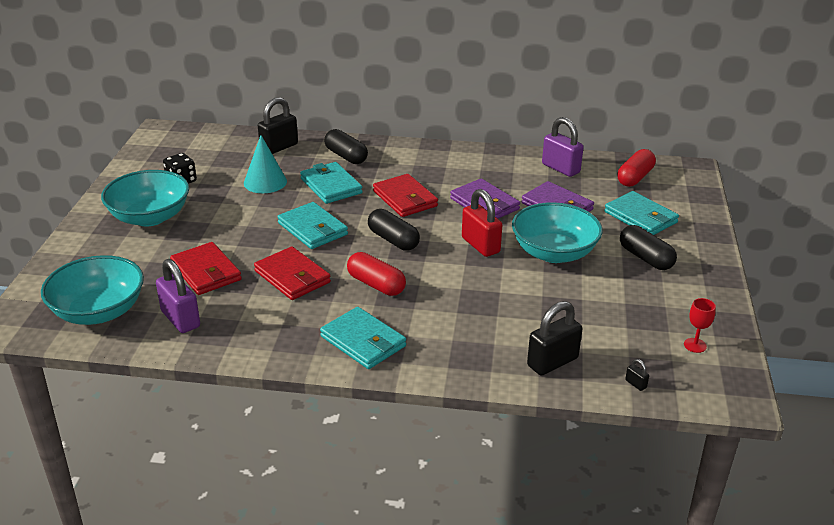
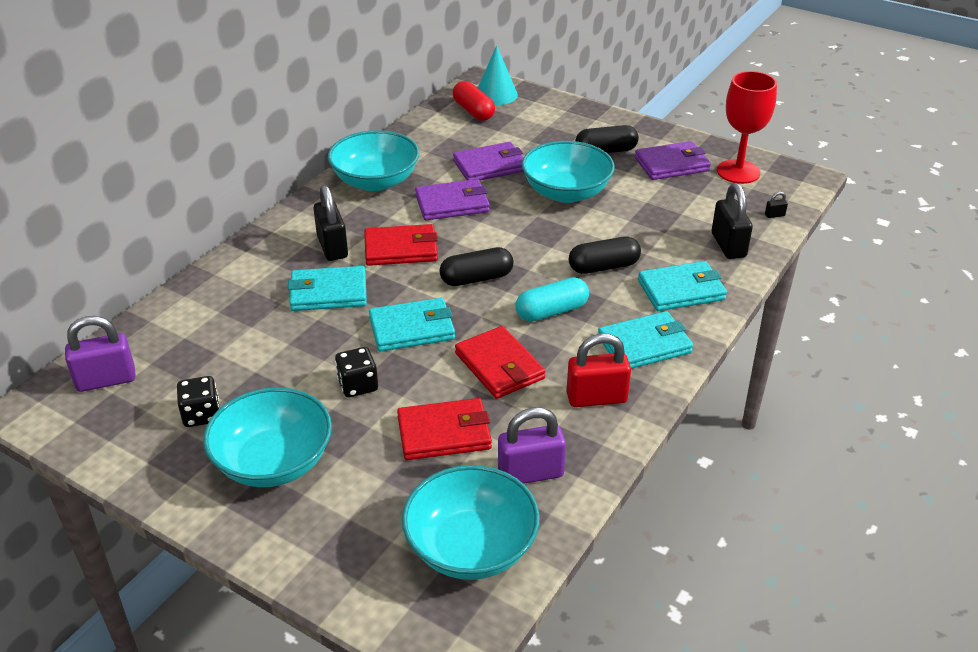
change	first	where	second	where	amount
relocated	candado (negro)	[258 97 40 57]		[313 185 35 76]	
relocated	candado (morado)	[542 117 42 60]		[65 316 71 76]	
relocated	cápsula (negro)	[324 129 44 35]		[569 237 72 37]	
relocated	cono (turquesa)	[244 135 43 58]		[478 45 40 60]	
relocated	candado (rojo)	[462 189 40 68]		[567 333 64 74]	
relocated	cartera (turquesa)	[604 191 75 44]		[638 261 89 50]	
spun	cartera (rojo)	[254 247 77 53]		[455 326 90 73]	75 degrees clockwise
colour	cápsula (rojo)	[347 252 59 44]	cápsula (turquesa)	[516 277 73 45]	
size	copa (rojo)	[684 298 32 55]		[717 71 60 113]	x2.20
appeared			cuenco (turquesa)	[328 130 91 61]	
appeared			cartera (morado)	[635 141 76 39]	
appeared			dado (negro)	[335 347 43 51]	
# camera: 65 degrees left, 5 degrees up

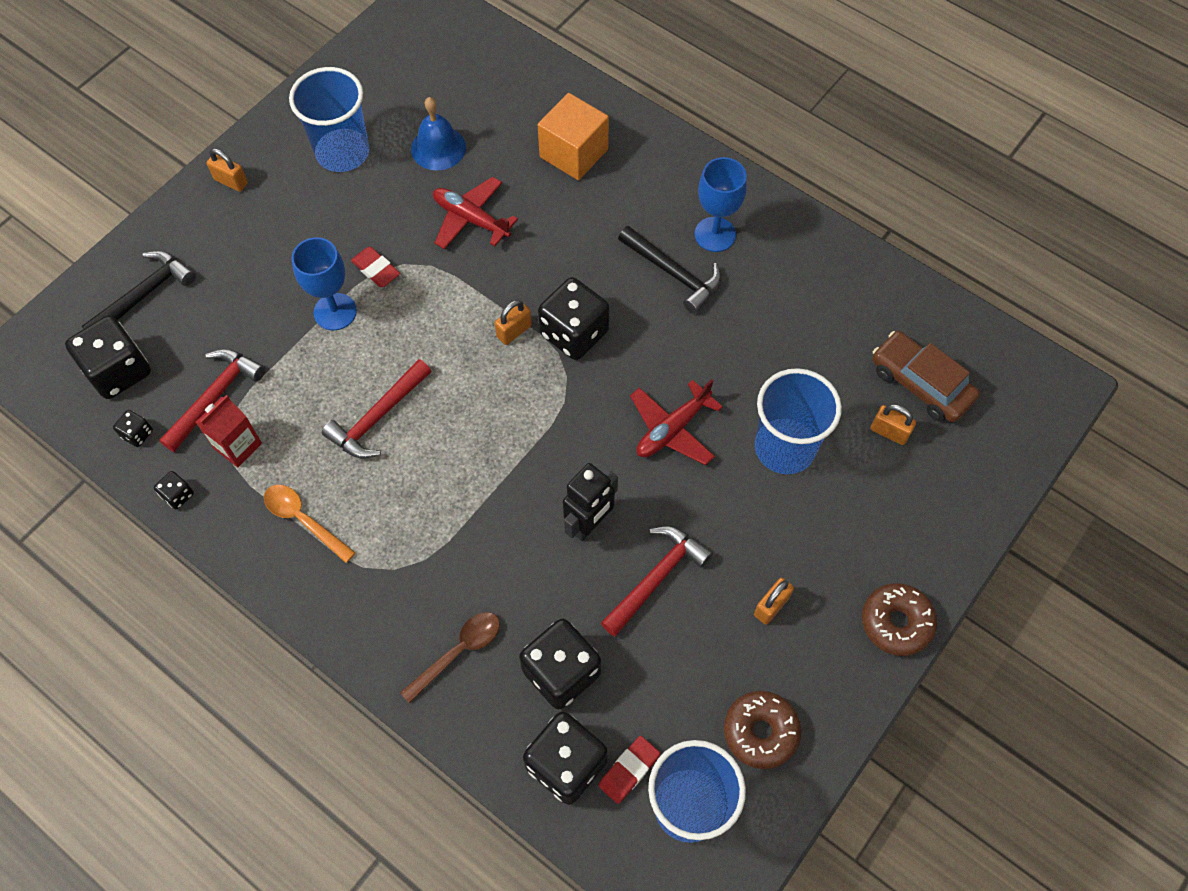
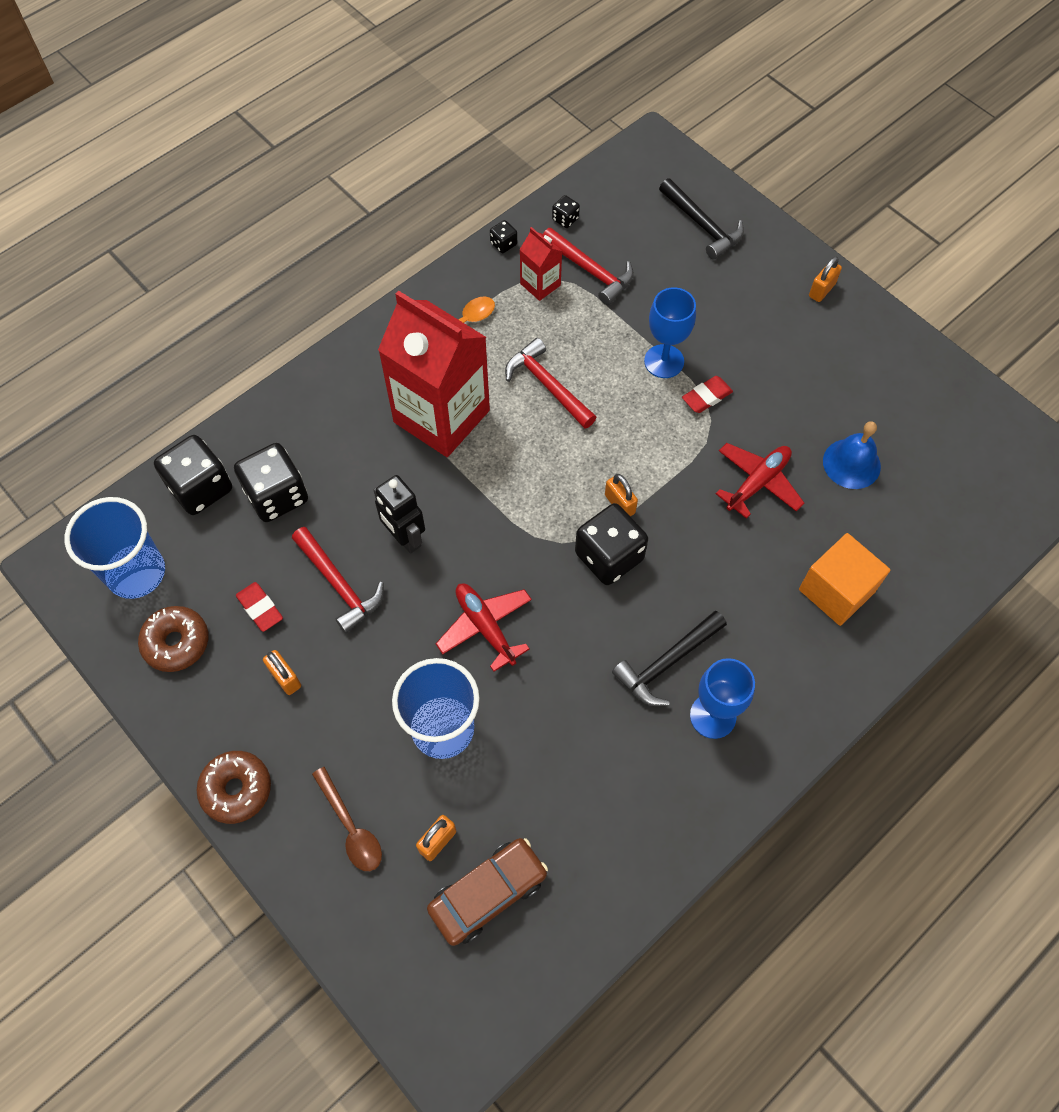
change	first	where	second	where	amount
missing	vaso (azul)	[289 67 81 105]			
missing	dado (negro)	[65 316 86 83]			
relocated	cuchara (marrón)	[400 612 100 92]		[312 767 70 104]	
relocated	goma de borrar (rojo)	[598 736 62 68]		[236 582 47 50]	
appeared			cartón de leche (rojo)	[378 291 112 166]	
# camera: 100 degrees right, 0 degrees up

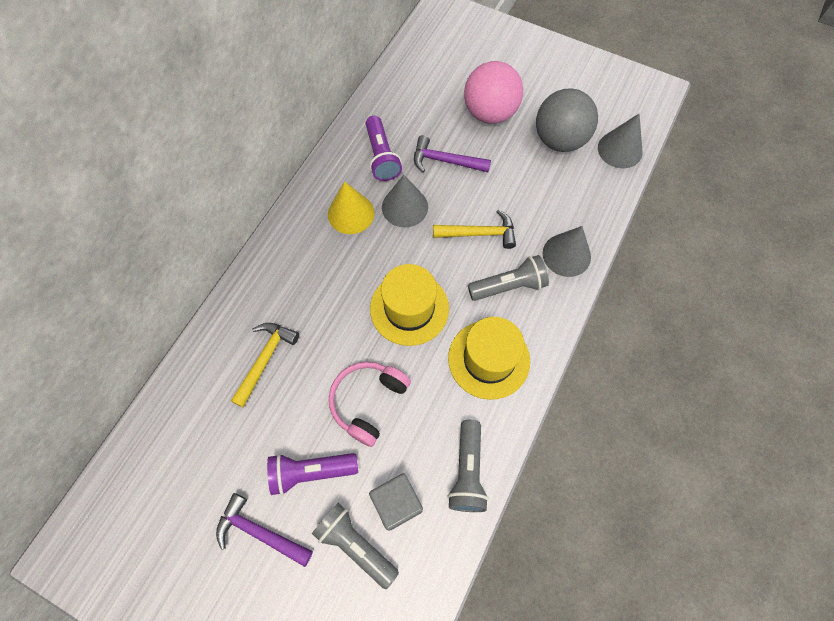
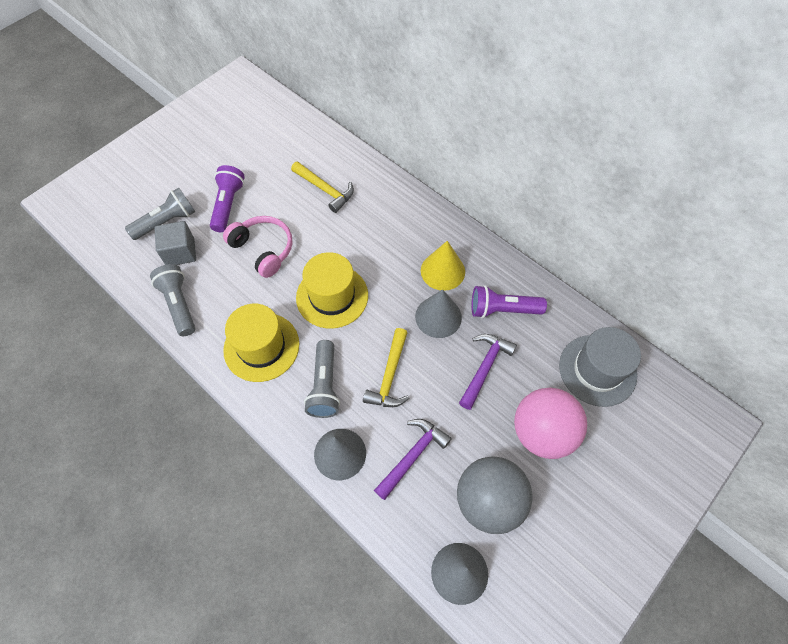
change	first	where	second	where	amount
spun	lámpara de mano (gris)	[448 420 41 92]		[150 264 45 72]	45 degrees clockwise
relocated	martillo (morado)	[216 493 97 74]		[374 419 78 81]	
appeared			sombrero (gris)	[559 327 82 80]	
# camera: 105 degrees right, 5 degrees down

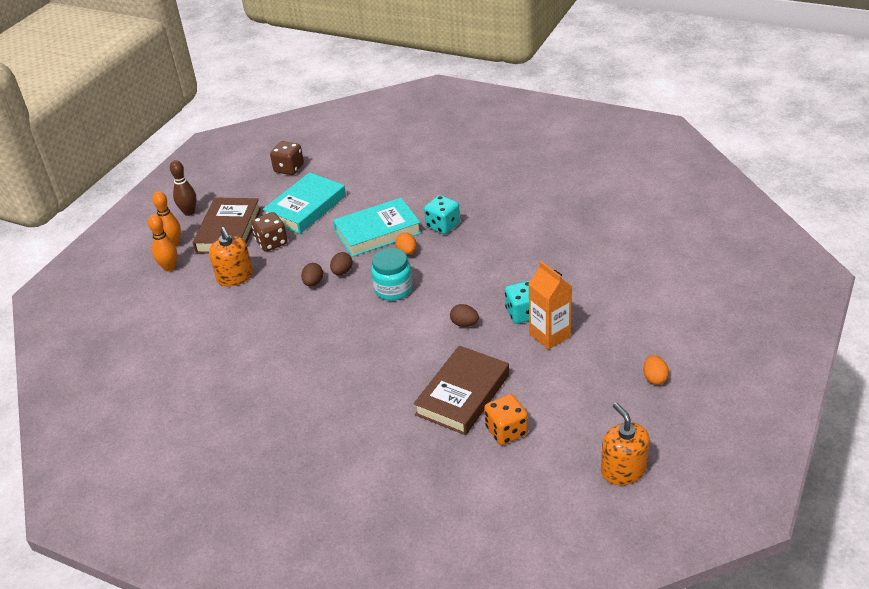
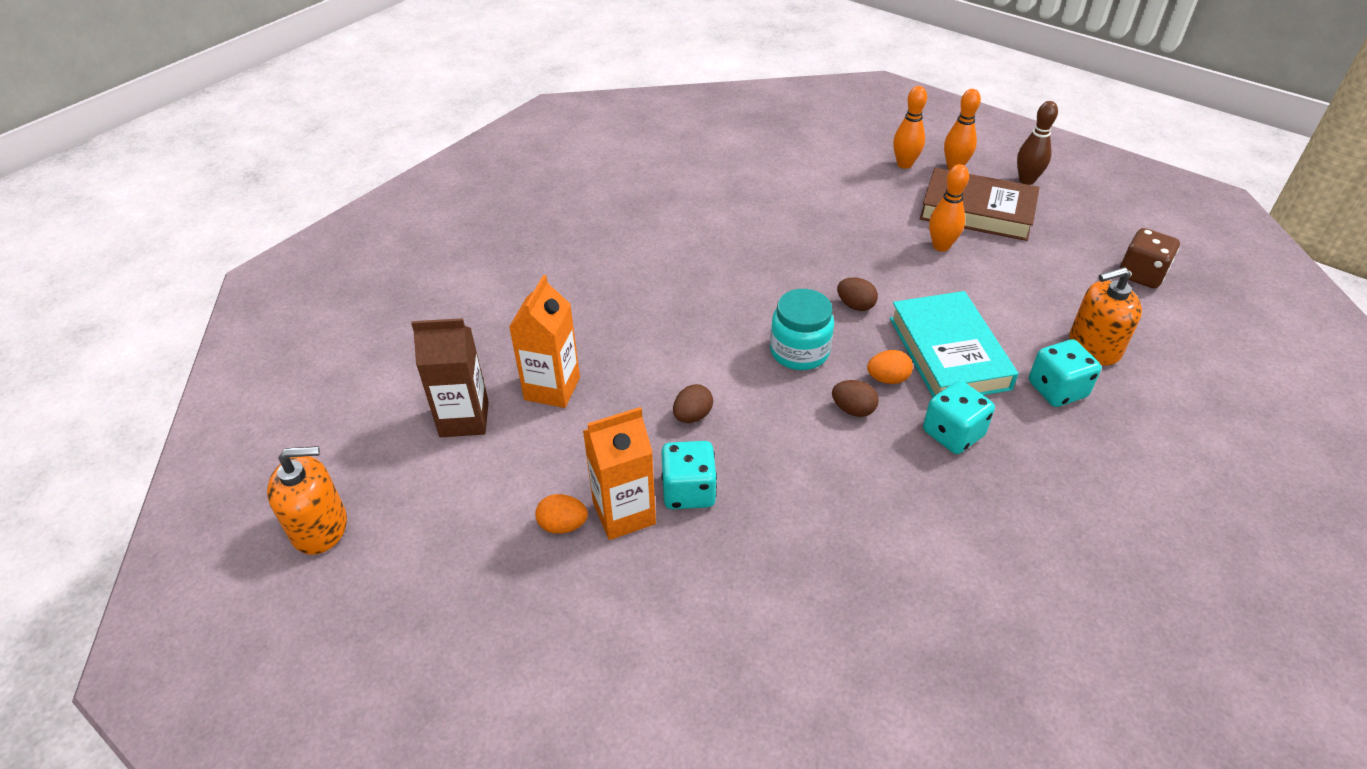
change	first	where	second	where	amount
missing	libro (turquesa)	[263 172 83 62]			
exchanged	dado (marrón)	[251 212 37 40]	bolo (naranja)	[929 164 40 88]	
relocated	dispensador de jabón (naranja)	[209 227 44 60]		[1069 267 73 99]	
relocated	huevo (marrón)	[301 263 22 23]		[832 380 47 37]	
exchanged	libro (marrón)	[414 345 95 90]	cartón de leche (naranja)	[509 275 71 133]	
relocated	huevo (naranja)	[643 355 26 30]		[535 494 53 40]	
exchanged	dado (naranja)	[484 394 44 51]	cartón de leche (marrón)	[411 318 78 119]	
appeared			dado (turquesa)	[1029 339 73 68]	
# camera: 100 degrees right, 5 degrees up

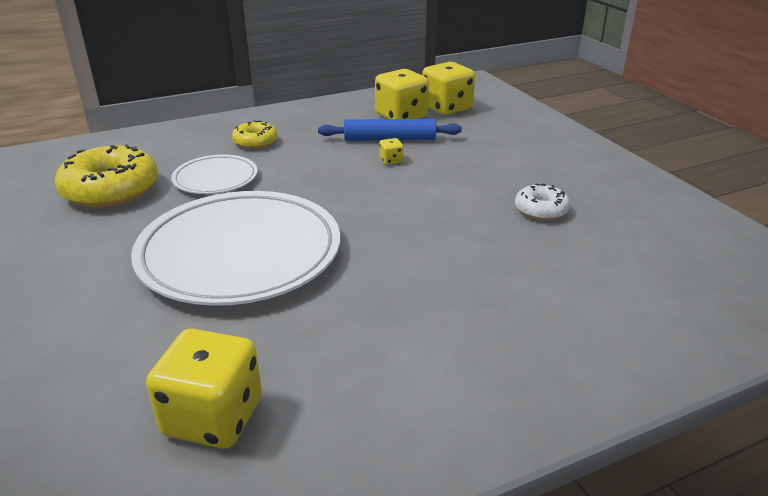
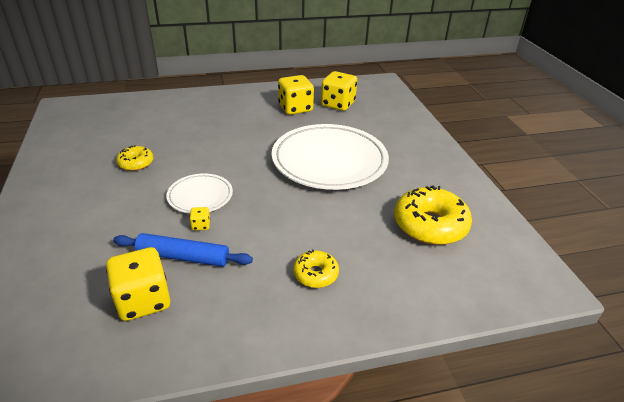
change	first	where	second	where	amount
relocated	dado (amarillo)	[422 62 53 53]		[278 75 36 40]	
relocated	plato (blanco)	[171 155 87 39]		[166 173 67 41]	
colour	rosquilla (blanco)	[515 183 55 38]	rosquilla (amarillo)	[116 145 38 26]	
# camera: 170 degrees left, 5 degrees up

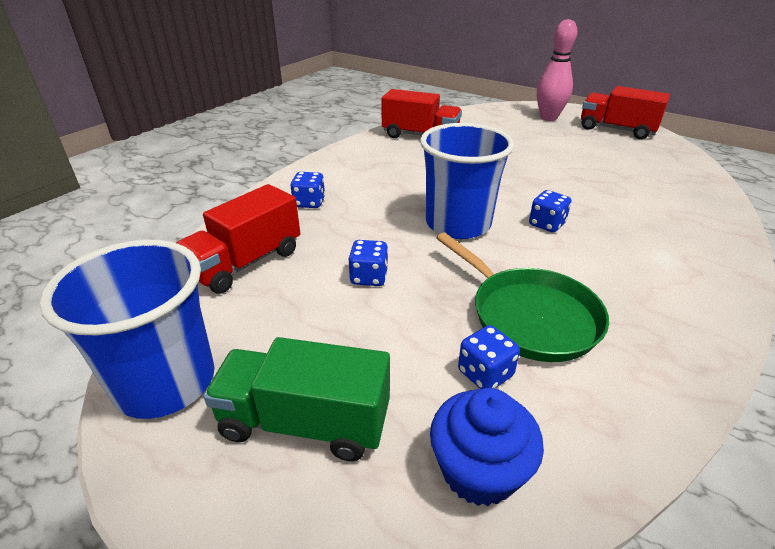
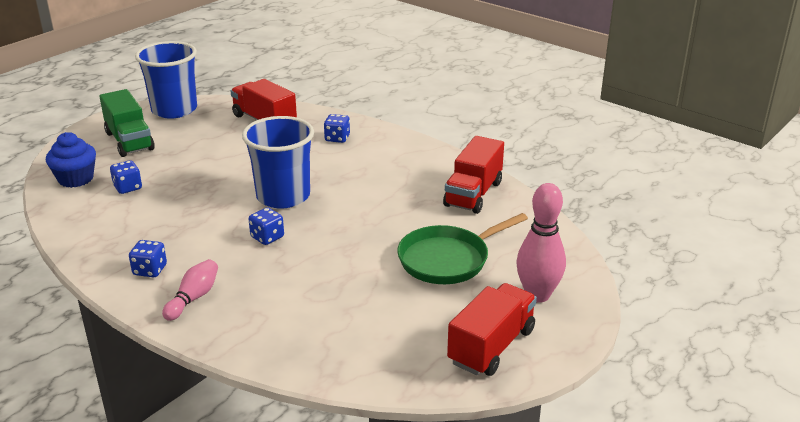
change	first	where	second	where	amount
relocated	sartén (verde)	[437 233 172 129]		[397 213 131 71]	
relocated	dado (azul)	[349 240 39 46]		[129 240 38 37]	
spun	camión (verde)	[204 337 186 124]		[99 89 56 68]	135 degrees clockwise
appeared			bolo (rosa)	[162 259 56 62]	
# camera: 95 degrees right, 5 degrees down

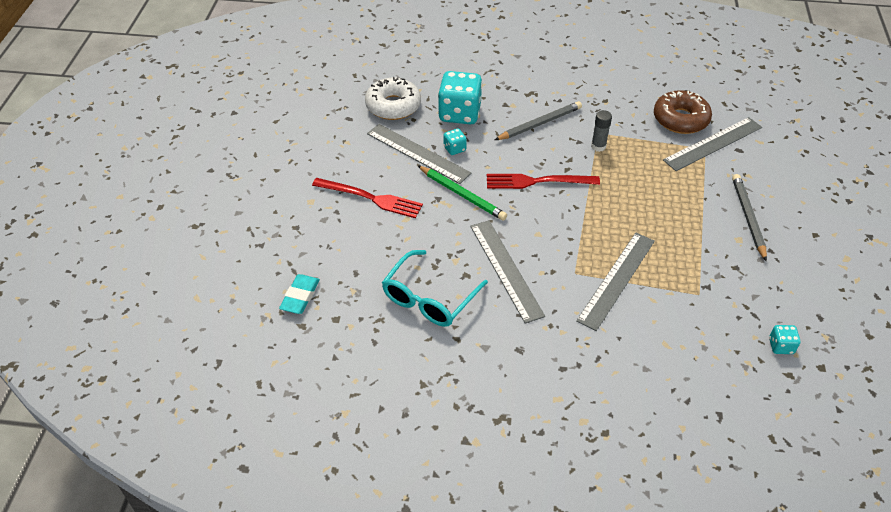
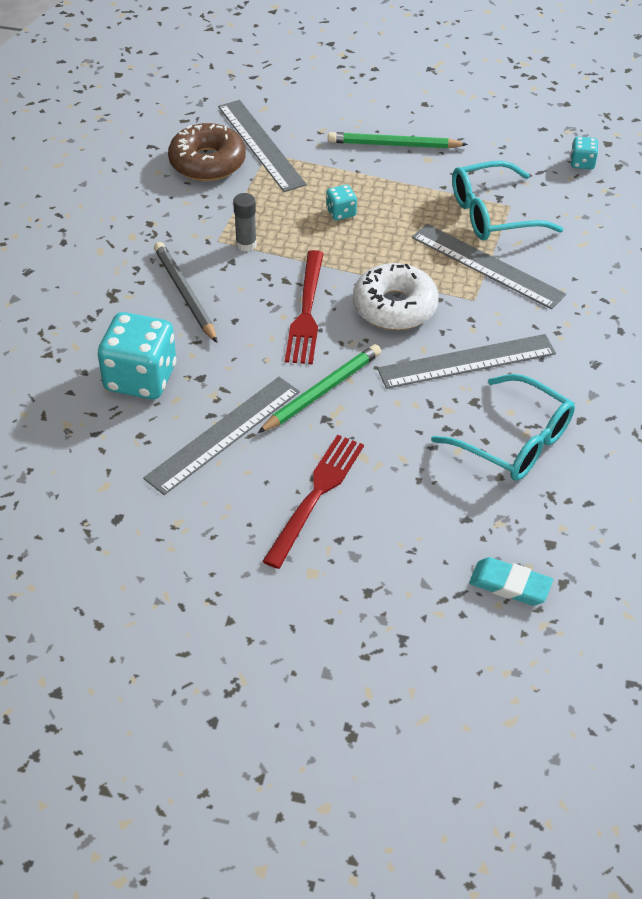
change	first	where	second	where	amount
relocated	rosquilla (blanco)	[365 77 56 43]		[353 263 86 67]	
relocated	dado (turquesa)	[444 129 23 26]		[326 185 31 35]	
colour	lápiz (gris)	[732 174 35 88]	lápiz (verde)	[328 132 140 16]	
appeared			gafas (turquesa)	[452 161 111 79]	
# camera: 85 degrees left, 0 degrees up

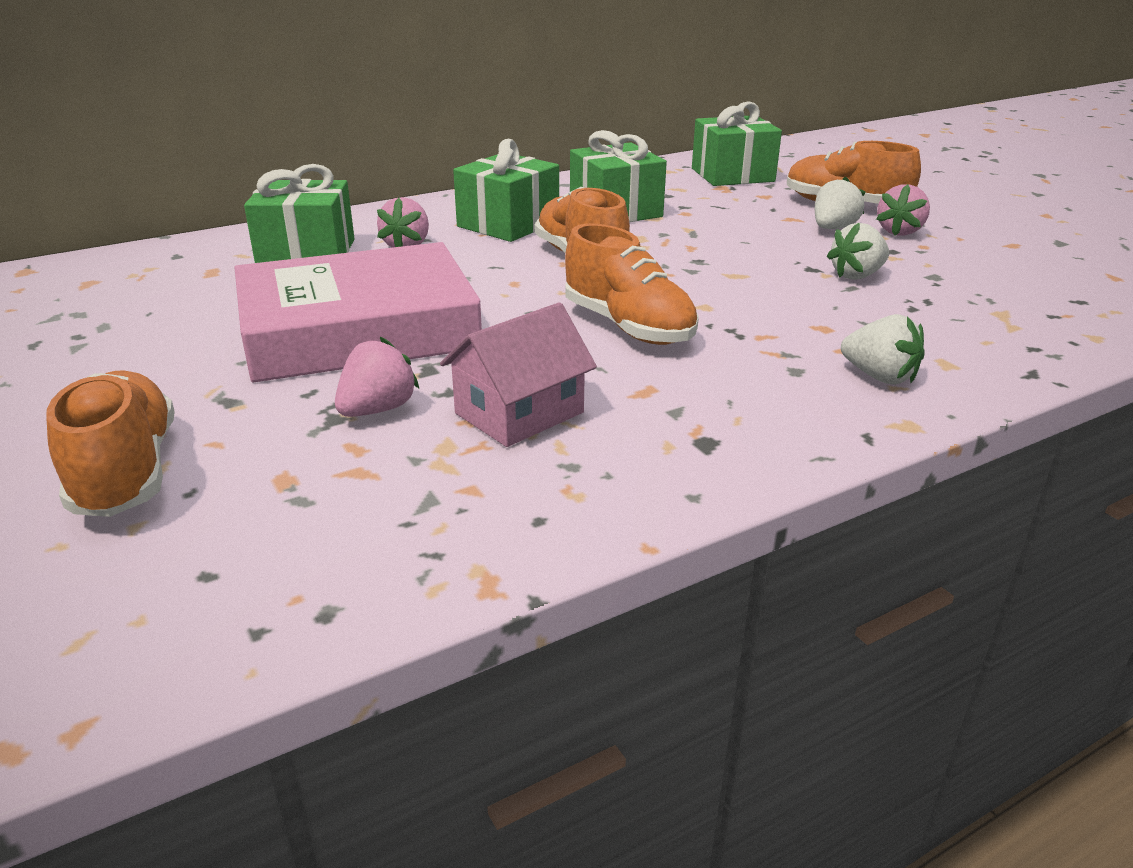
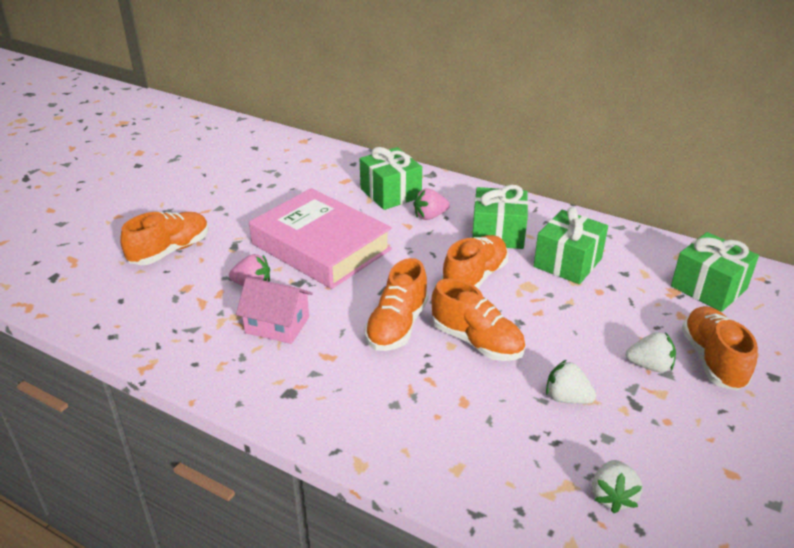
change	first	where	second	where	amount
missing	fresa (rosa)	[876 184 54 52]			
relocated	fresa (blanco)	[841 314 84 71]		[592 460 50 53]	
appeared			zapato (naranja)	[432 279 93 82]	
# camera: 60 degrees right, 5 degrees up

